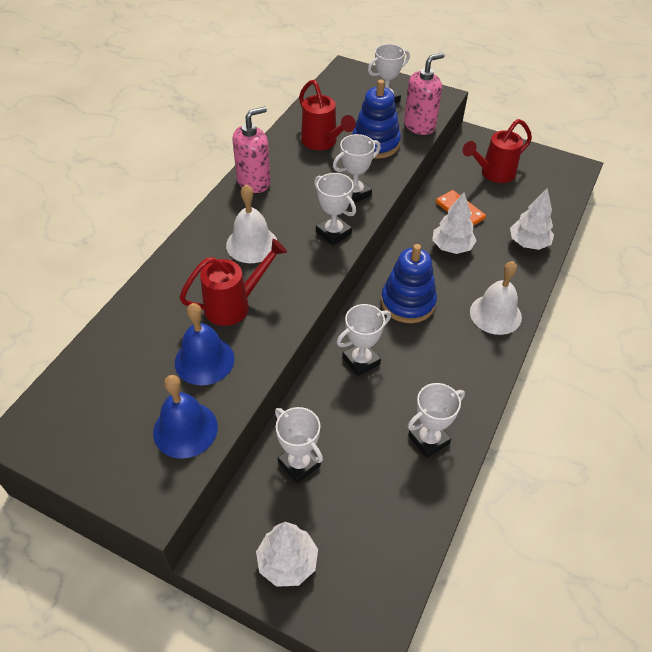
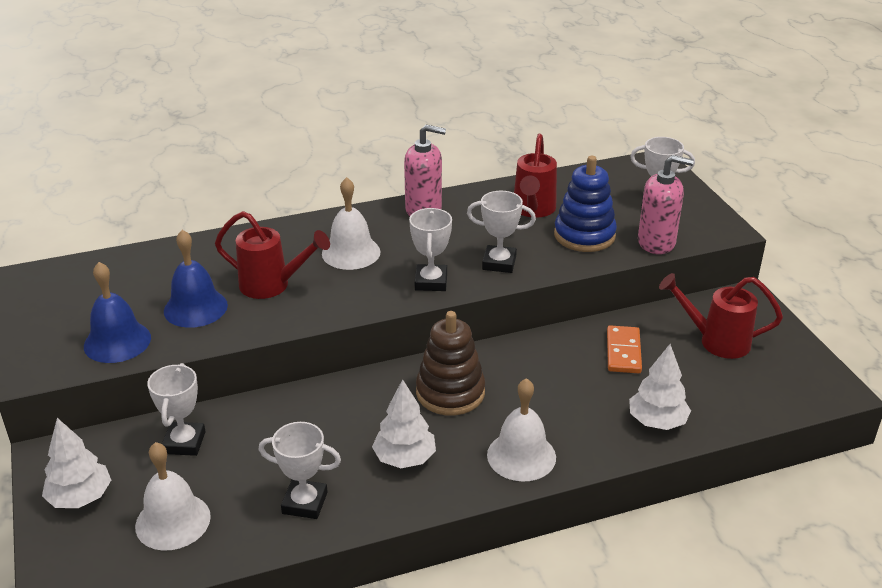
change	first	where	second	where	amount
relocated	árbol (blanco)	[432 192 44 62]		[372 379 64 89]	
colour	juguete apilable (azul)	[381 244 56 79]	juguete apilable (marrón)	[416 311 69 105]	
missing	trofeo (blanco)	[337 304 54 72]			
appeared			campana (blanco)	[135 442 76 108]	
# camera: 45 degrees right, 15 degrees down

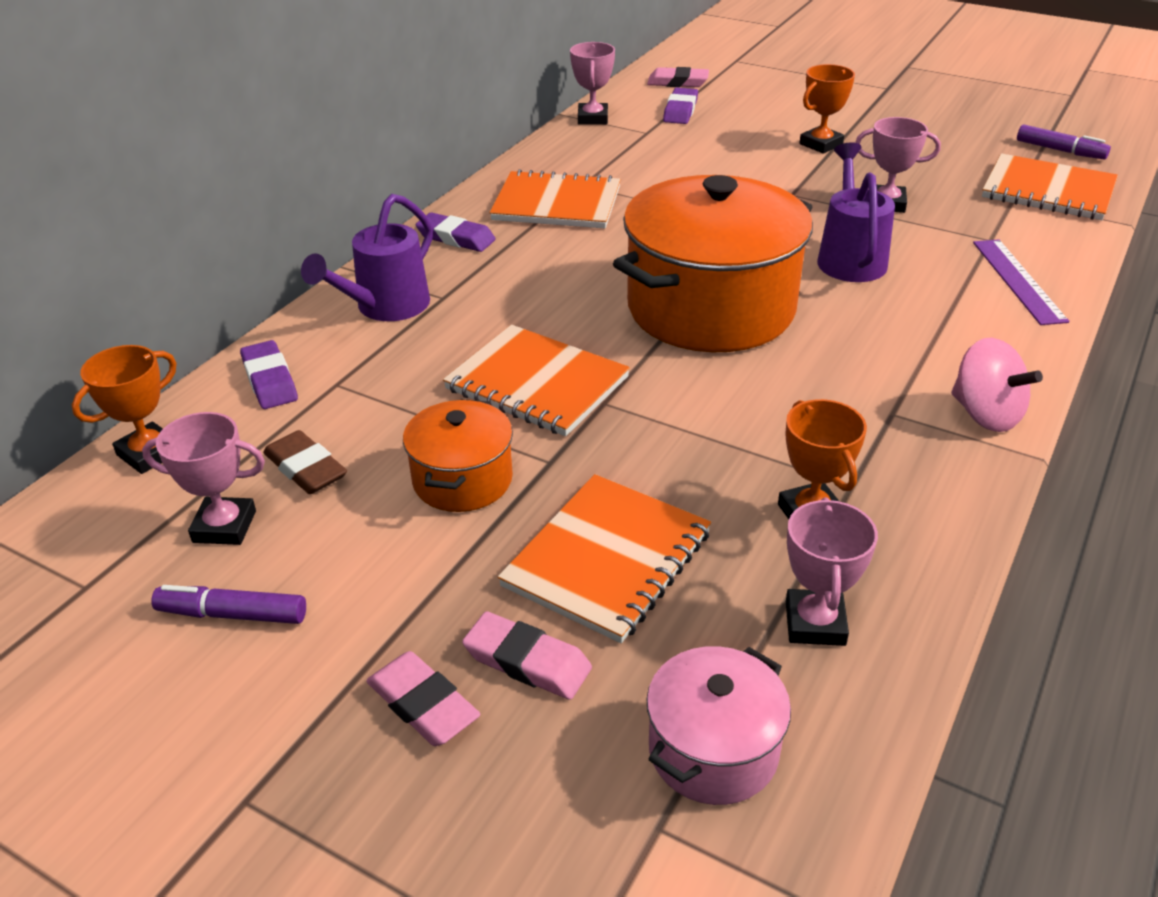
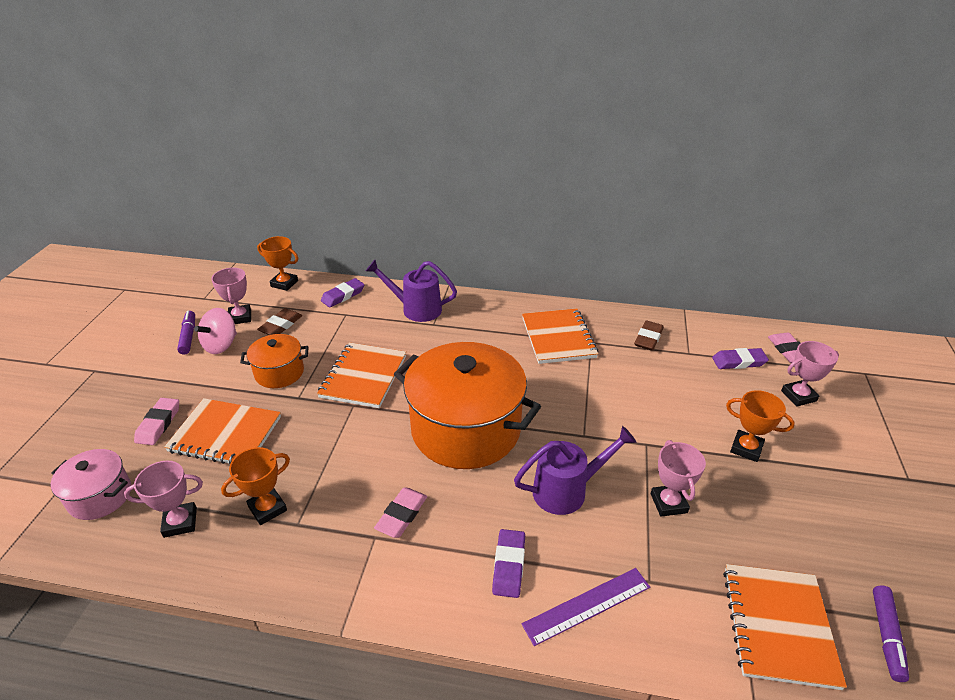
change	first	where	second	where	amount
relocated	trofeo (rosa)	[570 42 45 83]		[781 341 58 65]	
relocated	goma de borrar (morado)	[415 212 81 40]		[492 529 33 69]	
relocated	peonza (rosa)	[951 338 92 94]		[194 308 43 46]	
relocated	goma de borrar (rosa)	[366 651 114 95]		[374 487 53 51]	
appeared			goma de borrar (marrón)	[634 321 30 30]	
# camera: 70 degrees right, 0 degrees up

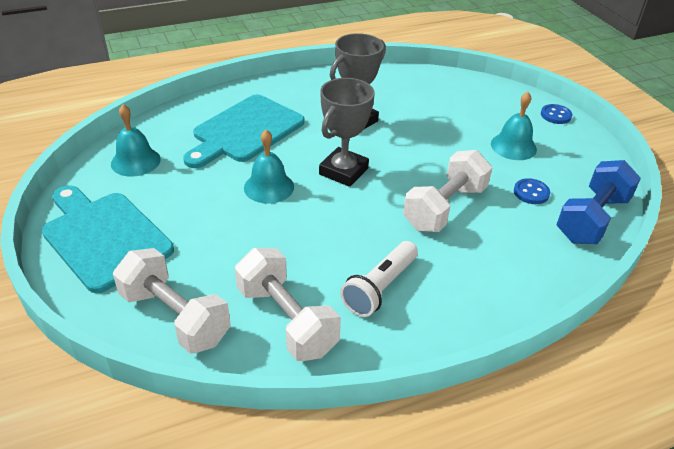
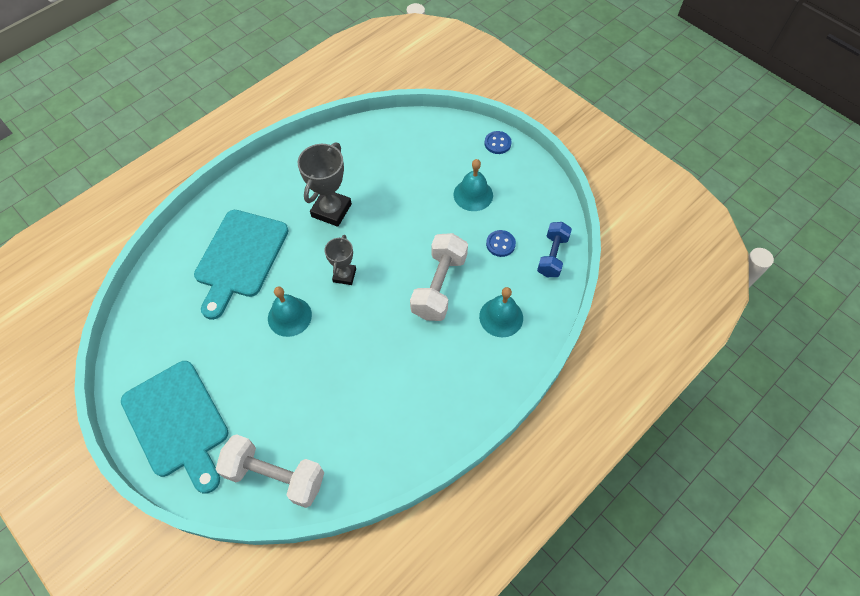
change	first	where	second	where	amount
size	trofeo (gris)	[319 78 56 109]		[324 235 32 50]	x0.61
relocated	campana (turquesa)	[111 104 50 73]		[479 287 44 50]	
size	mancuerna (azul)	[556 160 85 84]		[537 222 35 55]	x0.66
spun	tabla de cortar (turquesa)	[41 185 133 108]		[121 361 107 133]	150 degrees counterclockwise
missing	lámpara de mano (blanco)	[340 241 78 76]			
missing	mancuerna (blanco)	[235 248 106 113]			
# camera: 20 degrees left, 20 degrees up

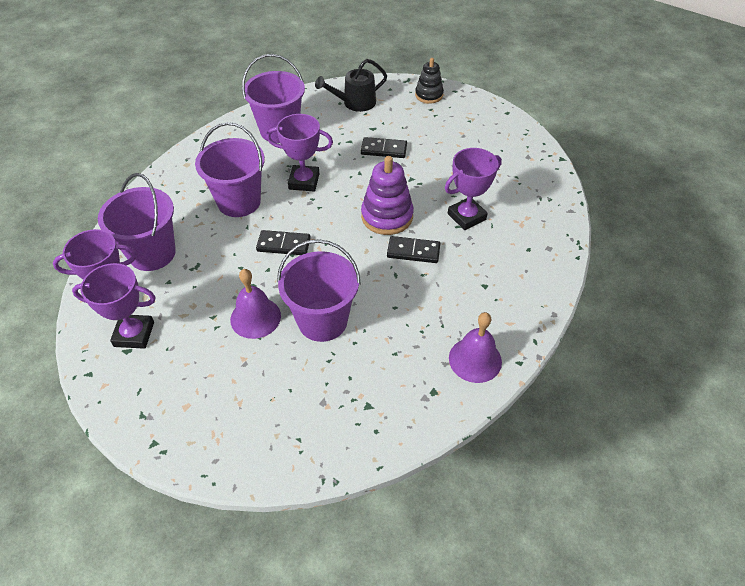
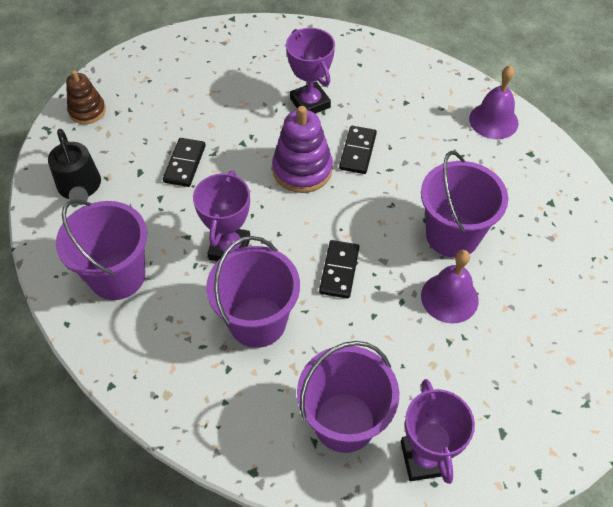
change	first	where	second	where	amount
colour	juguete apilable (negro)	[415 58 29 46]	juguete apilable (marrón)	[66 70 40 54]	
missing	trofeo (morado)	[72 263 84 86]			
# camera: 85 degrees left, 5 degrees up

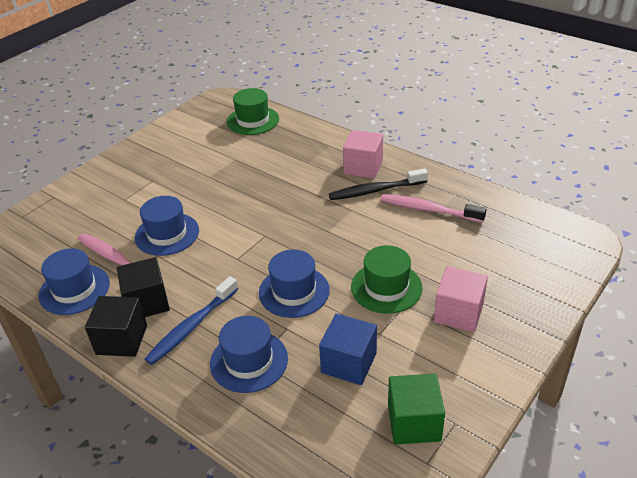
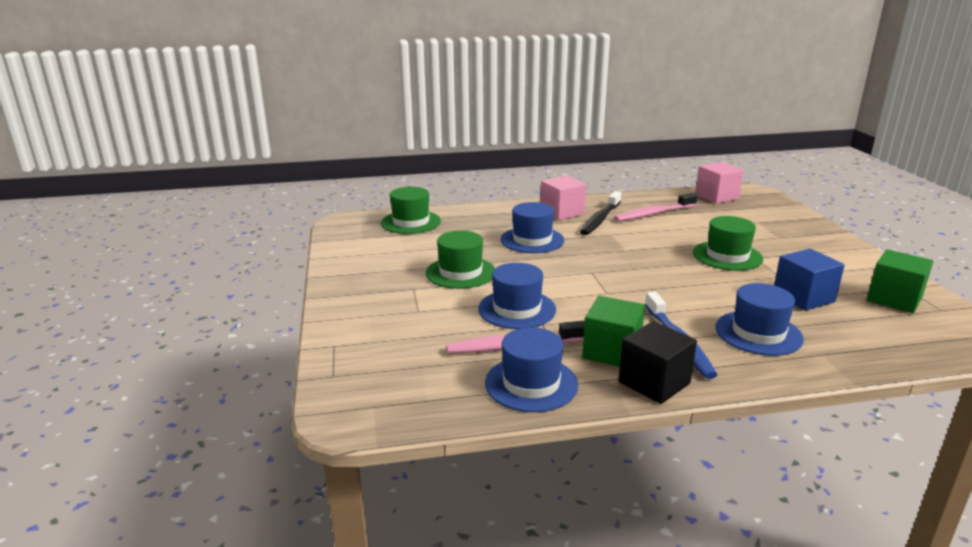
change	first	where	second	where	amount
relocated	sombrero (azul)	[259 250 71 68]		[501 202 63 51]	
colour	cubo (negro)	[117 257 53 60]	cubo (verde)	[582 296 63 71]	
relocated	cubo (rosa)	[434 266 54 66]		[695 162 49 42]	
appeared			sombrero (verde)	[426 231 69 58]	
# camera: 50 degrees left, 15 degrees down

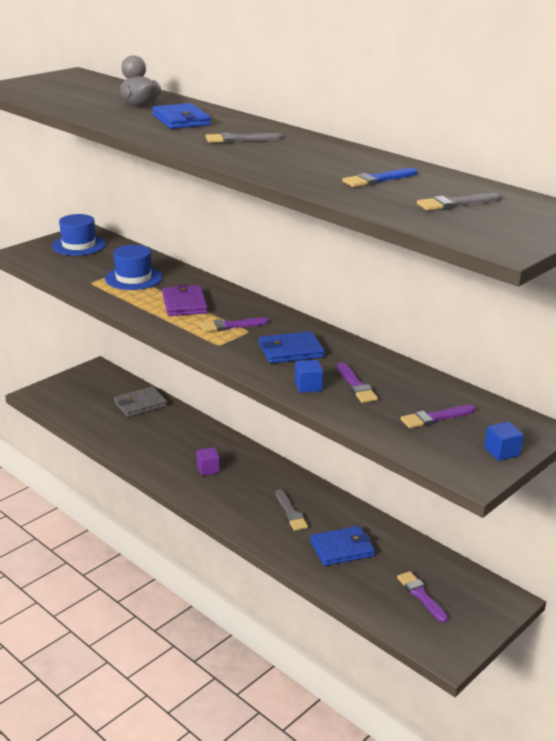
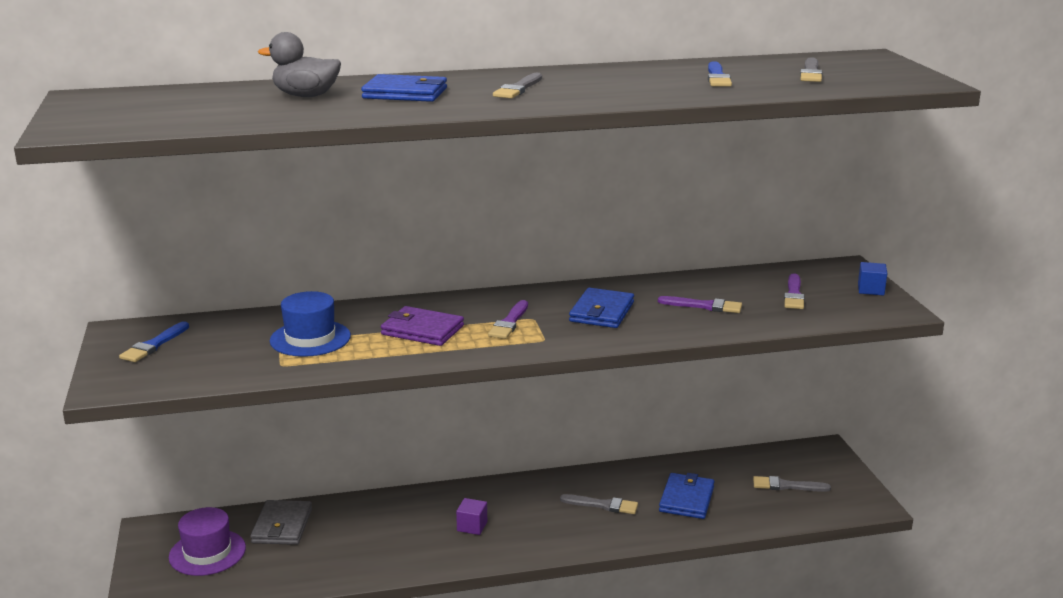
change	first	where	second	where	amount
exchanged	sombrero (azul)	[52 214 54 42]	pincel (azul)	[119 321 70 41]	
missing	cubo (azul)	[295 360 28 33]			
colour	pincel (morado)	[397 571 51 51]	pincel (gris)	[753 476 78 16]	
appeared			sombrero (morado)	[169 507 77 69]	
# camera: 55 degrees left, 5 degrees down

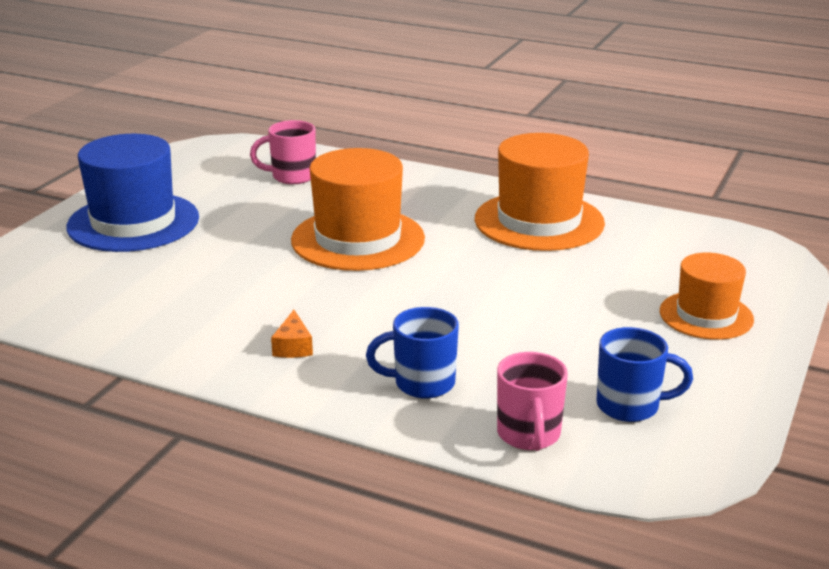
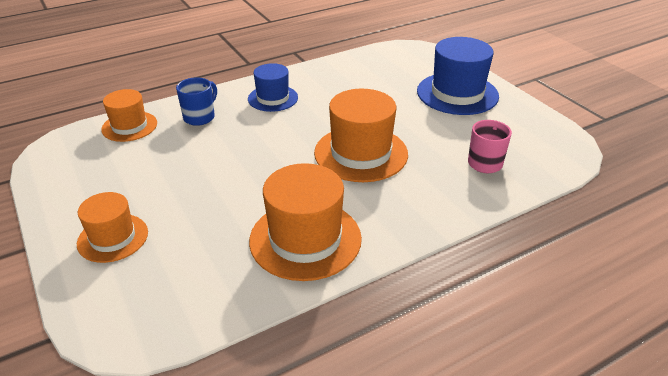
change	first	where	second	where	amount
exchanged	queso (naranja)	[271 310 42 48]	sombrero (azul)	[248 63 50 49]	
missing	taza (azul)	[596 327 97 95]			
exchanged	taza (rosa)	[497 352 71 99]	sombrero (naranja)	[101 89 56 53]	
# camera: 125 degrees right, 10 degrees up

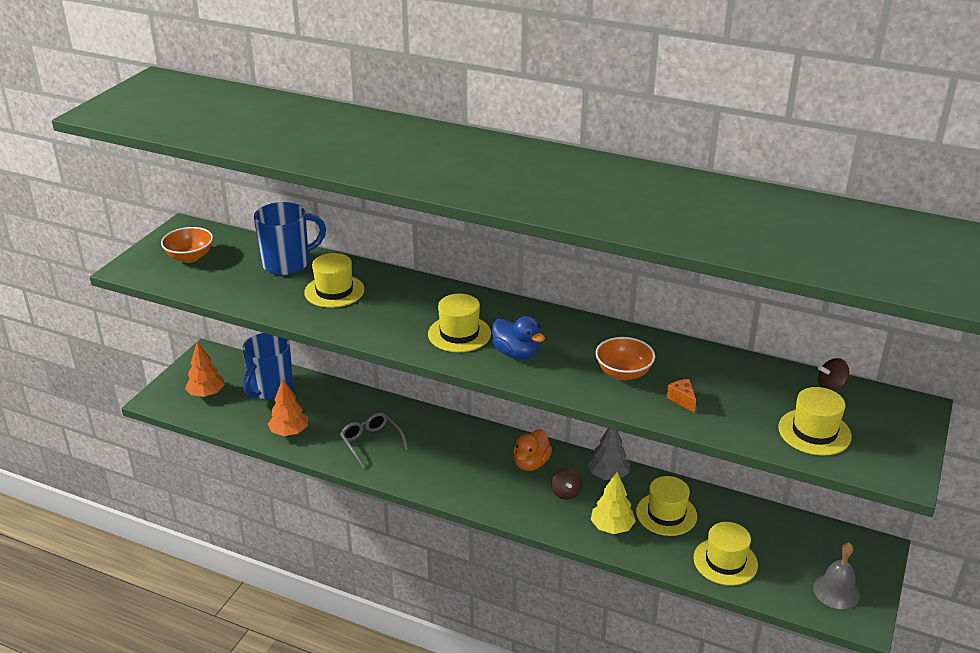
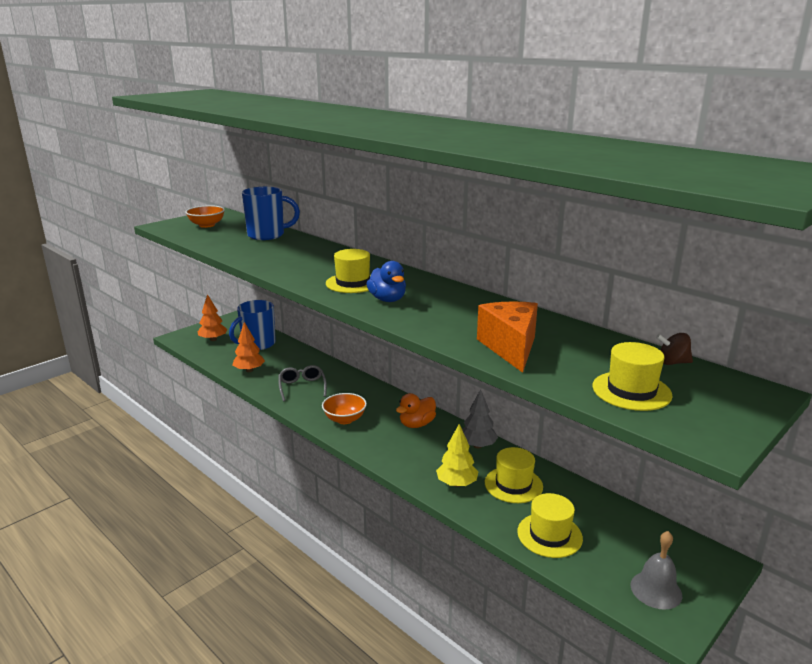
change	first	where	second	where	amount
missing	sombrero (amarillo)	[304 253 60 55]			
relocated	cuenco (naranja)	[596 337 59 43]		[322 393 45 31]	
size	queso (naranja)	[666 379 30 34]		[477 301 61 72]	x2.41
missing	peonza (marrón)	[551 468 31 32]			
# camera: 20 degrees right, 10 degrees down

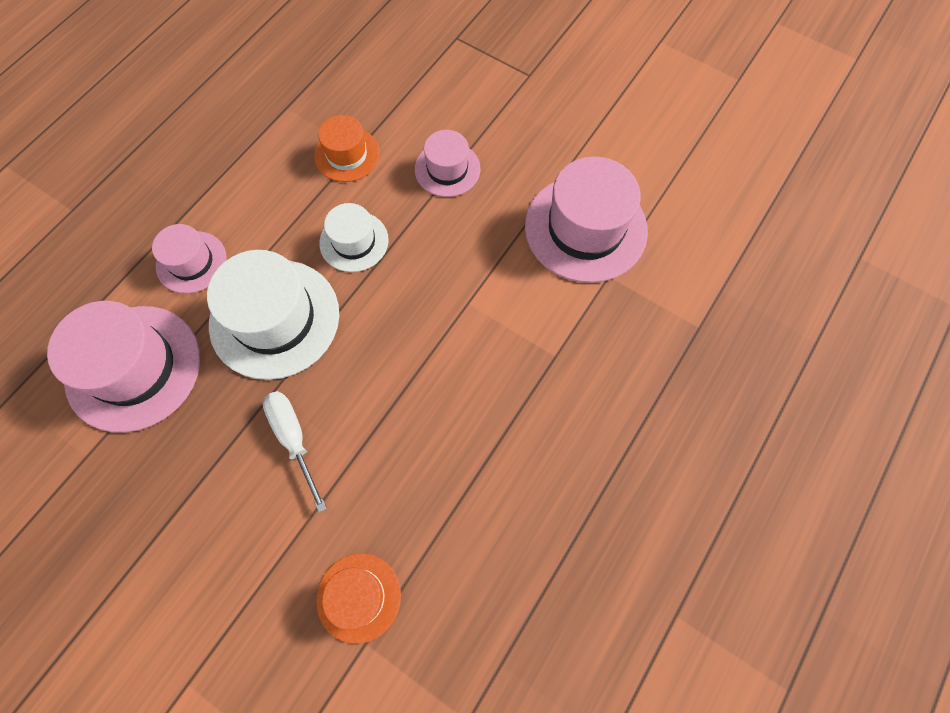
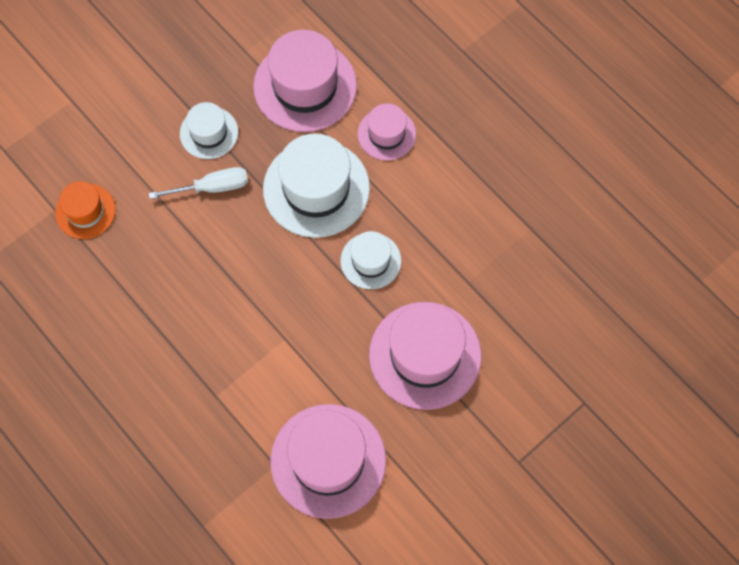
change	first	where	second	where	amount
missing	sombrero (naranja)	[314 115 66 67]			
size	sombrero (rosa)	[415 130 65 67]		[369 302 112 108]	x1.79
appeared			sombrero (blanco)	[180 102 58 57]	
# camera: 105 degrees right, 0 degrees up

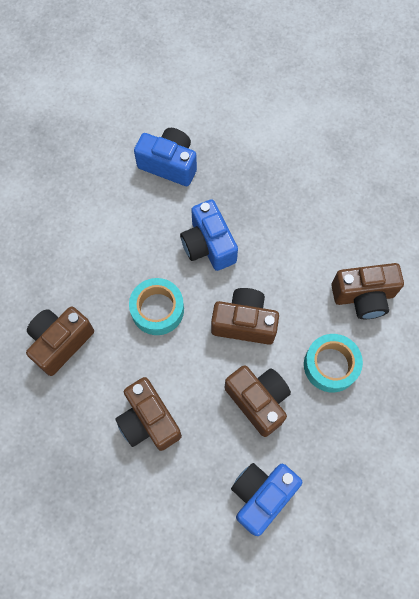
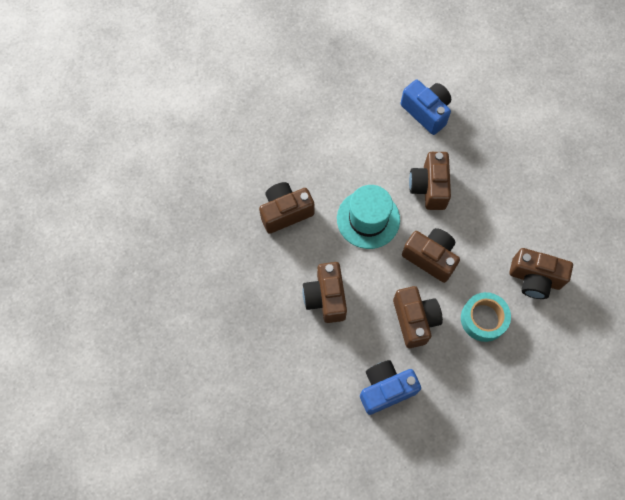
change	first	where	second	where	amount
colour	cámara (azul)	[180 199 58 72]	cámara (marrón)	[409 152 42 58]	
exchanged	cinta adhesiva (turquesa)	[129 278 55 57]	sombrero (turquesa)	[337 185 63 64]	
# camera: 25 degrees right, 0 degrees up

